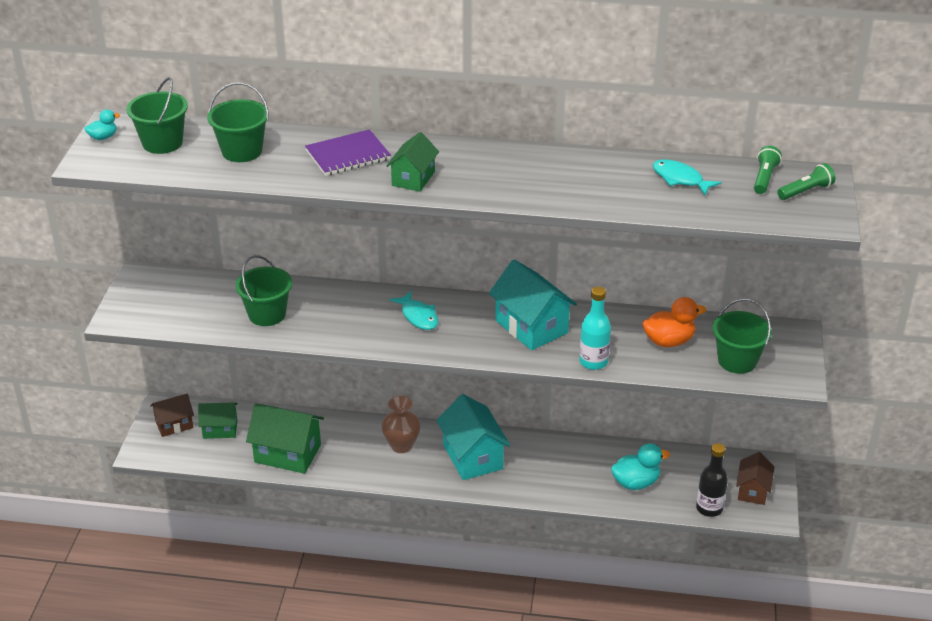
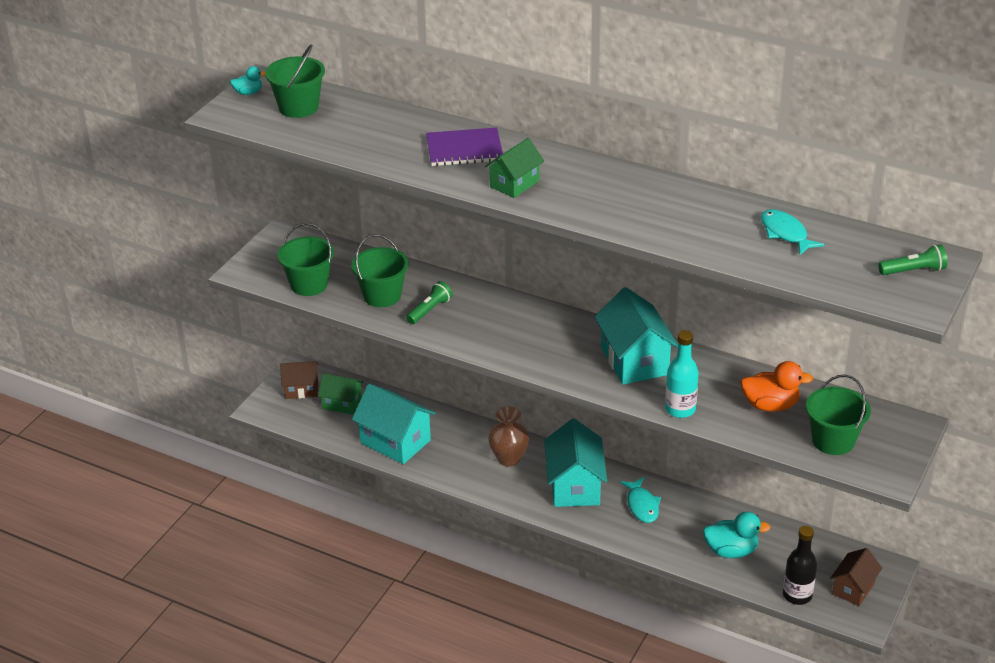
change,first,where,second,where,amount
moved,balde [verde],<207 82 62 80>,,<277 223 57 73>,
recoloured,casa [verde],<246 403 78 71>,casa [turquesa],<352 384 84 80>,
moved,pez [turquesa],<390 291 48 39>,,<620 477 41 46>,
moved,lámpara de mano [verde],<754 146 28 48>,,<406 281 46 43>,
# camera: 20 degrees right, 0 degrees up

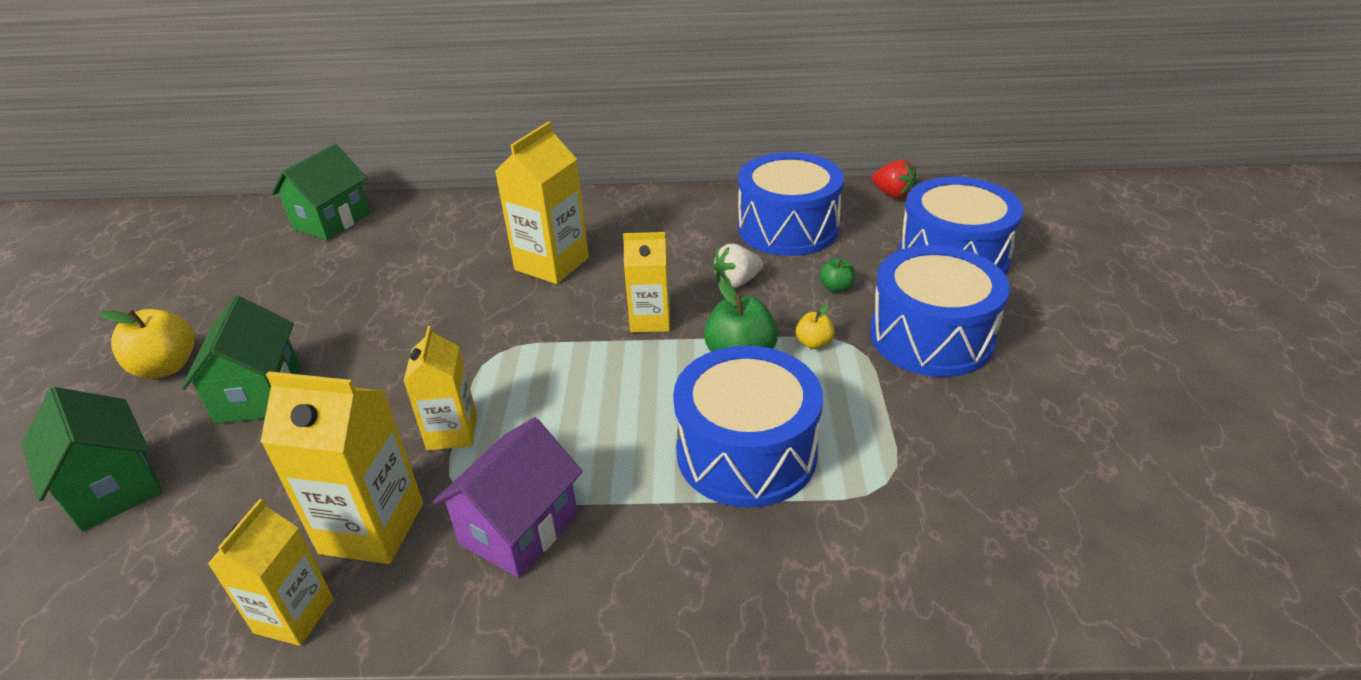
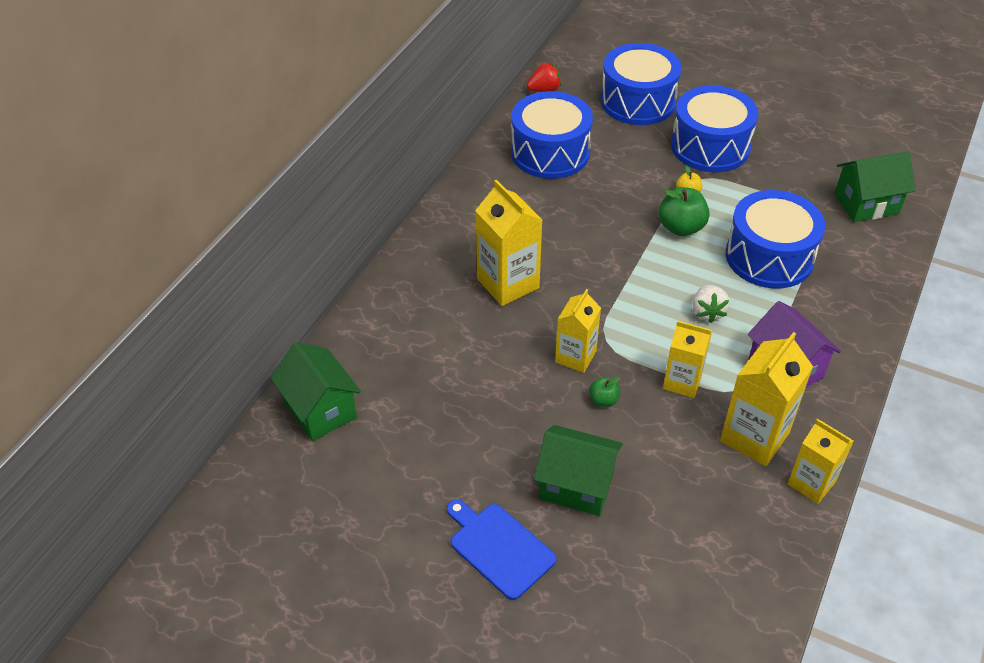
change,first,where,second,where,amount
moved,casa [verde],<21 387 142 145>,,<834 152 82 70>,
replaced,manzana [amarillo],<99 309 96 70>,tabla de cortar [azul],<447 499 110 101>,
moved,cartón de leche [amarillo],<623 232 47 100>,,<555 289 46 84>,
moved,fresa [blanco],<712 244 51 44>,,<692 285 38 38>,
moved,manzana [verde],<819 258 36 34>,,<589 377 31 30>,
# camera: 65 degrees left, 10 degrees up

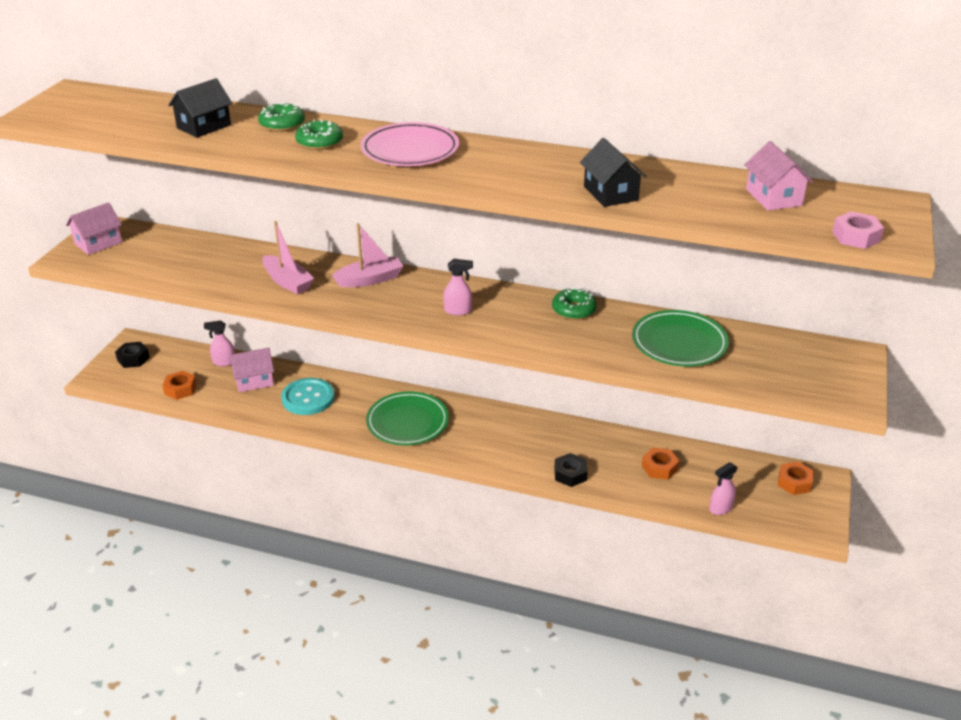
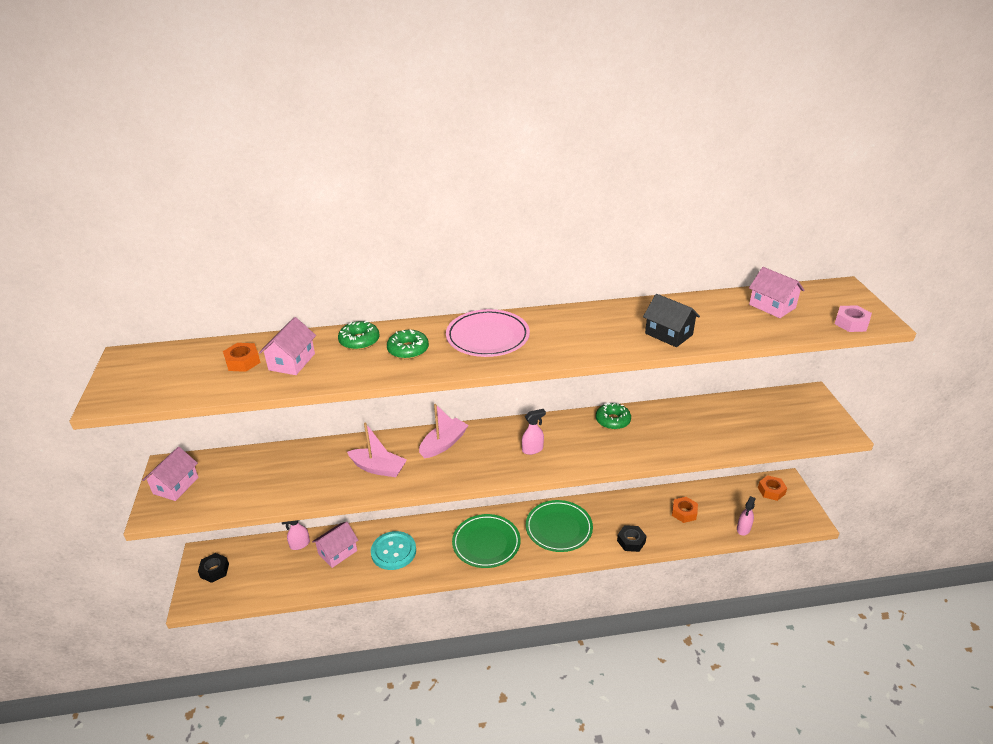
change,first,where,second,where,amount
moved,tuerca [naranja],<162 371 35 29>,,<223 343 37 29>,
recoloured,casa [negro],<168 78 64 60>,casa [rosa],<259 317 57 58>,
moved,plato [verde],<632 310 97 57>,,<526 500 67 52>,
# camera: 25 degrees left, 0 degrees up

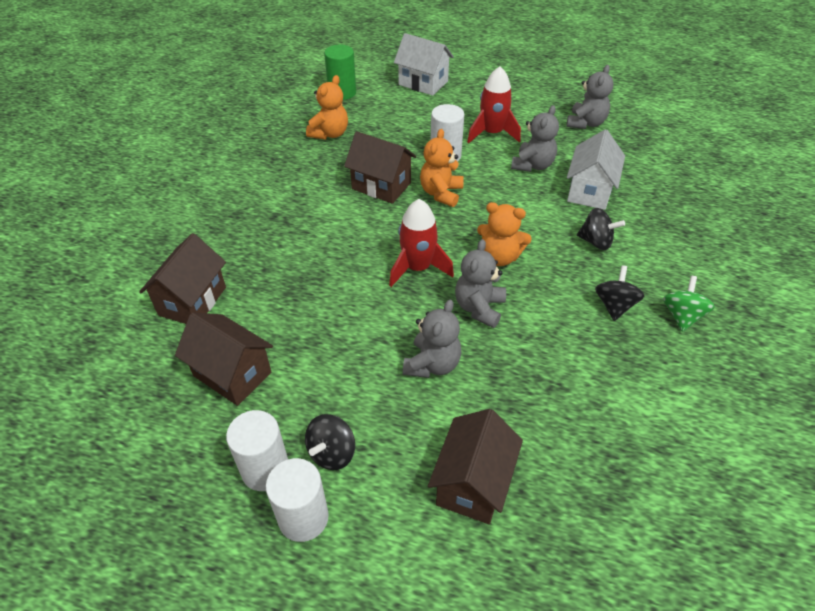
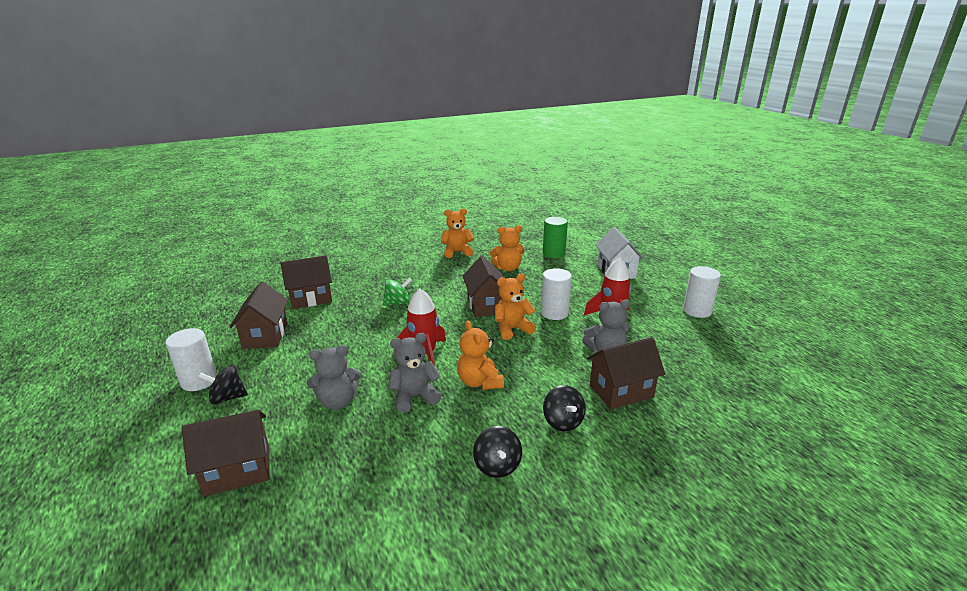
change,first,where,second,where,amount
moved,cilindro [blanco],<266 458 63 84>,,<683 266 38 52>,
removed,osito [gris],<567 65 46 64>,,,
recoloured,casa [blanco],<567 129 58 81>,casa [marrón],<587 337 78 73>,
turned,peonza [negro],<595 265 49 56>,,<473 426 49 52>,105 degrees clockwise
moved,peonza [verde],<663 276 52 56>,,<383 278 29 28>,
added,,,osito [naranja],<441 208 33 50>,
# camera: 50 degrees right, 20 degrees down

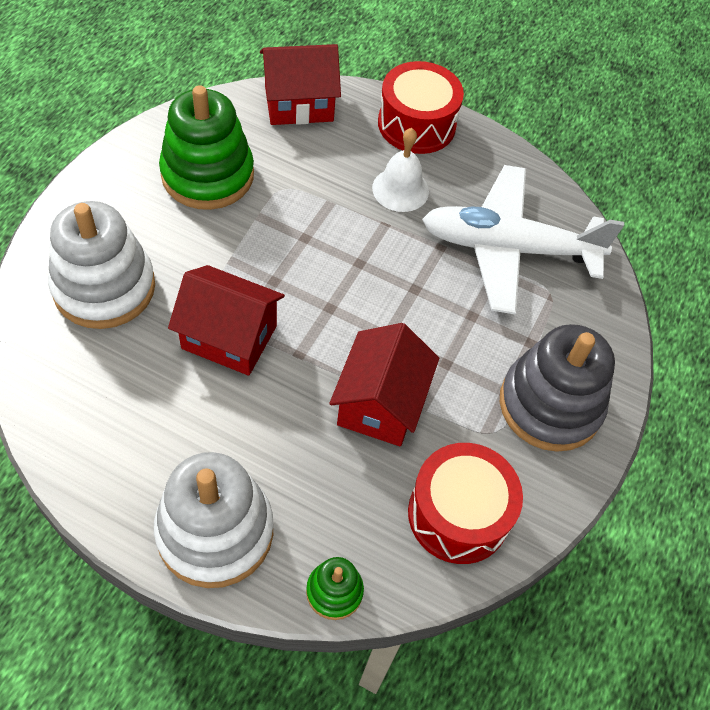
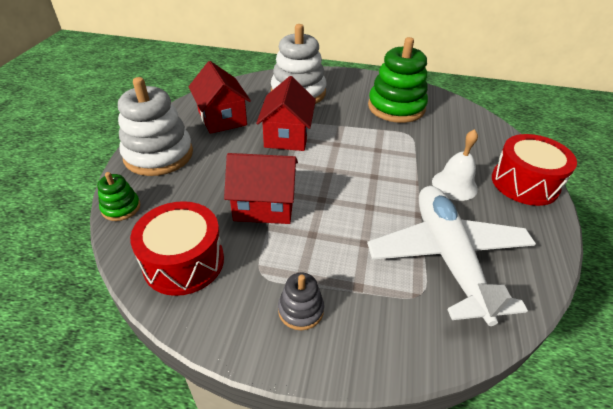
change,first,where,second,where,amount
moved,casa [rojo],<260 44 81 81>,,<188 61 63 73>,
resized,juguete apilable [gris],<500 324 115 128>,,<278 273 46 57>,x0.48
# camera: 80 degrees right, 15 degrees down

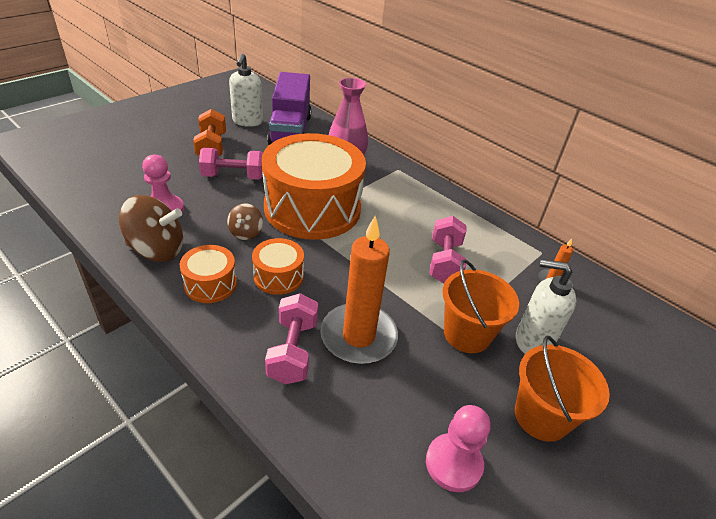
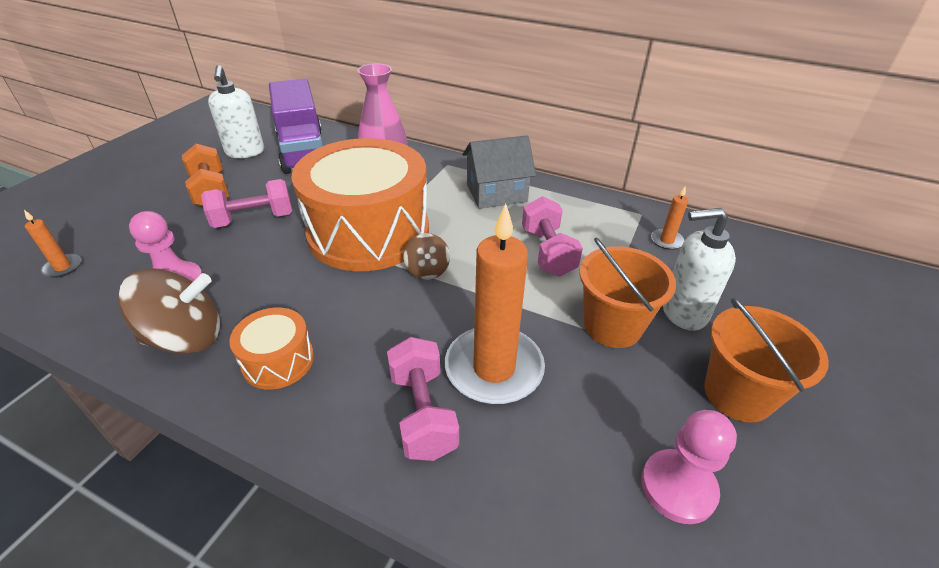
change,first,where,second,where,amount
moved,peonza [marrón],<227 203 36 37>,,<403 233 47 47>,
removed,tambor [naranja],<252 238 52 57>,,,
added,,,vela [naranja],<24 210 57 68>,
added,,,casa [gris],<463 135 73 74>,
# camera: 15 degrees left, 0 degrees up

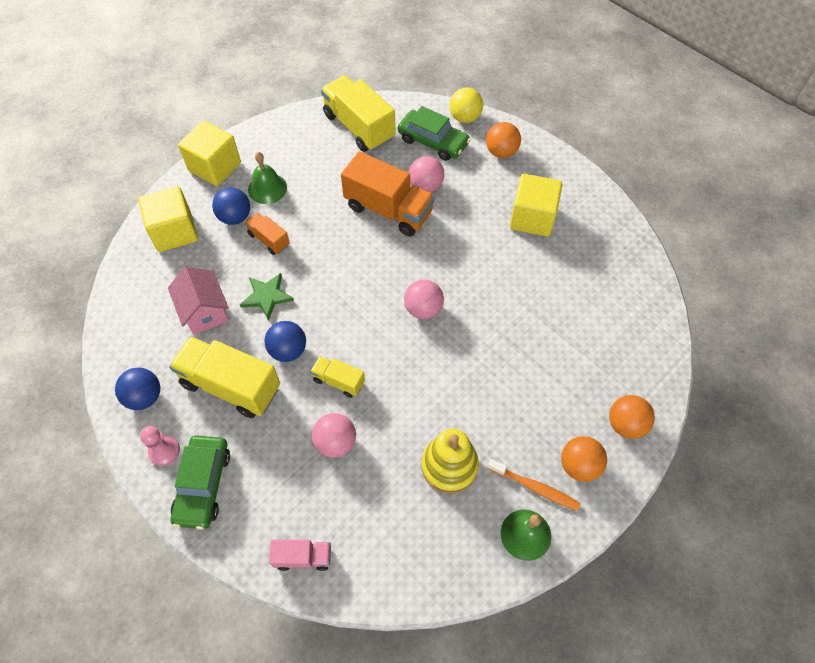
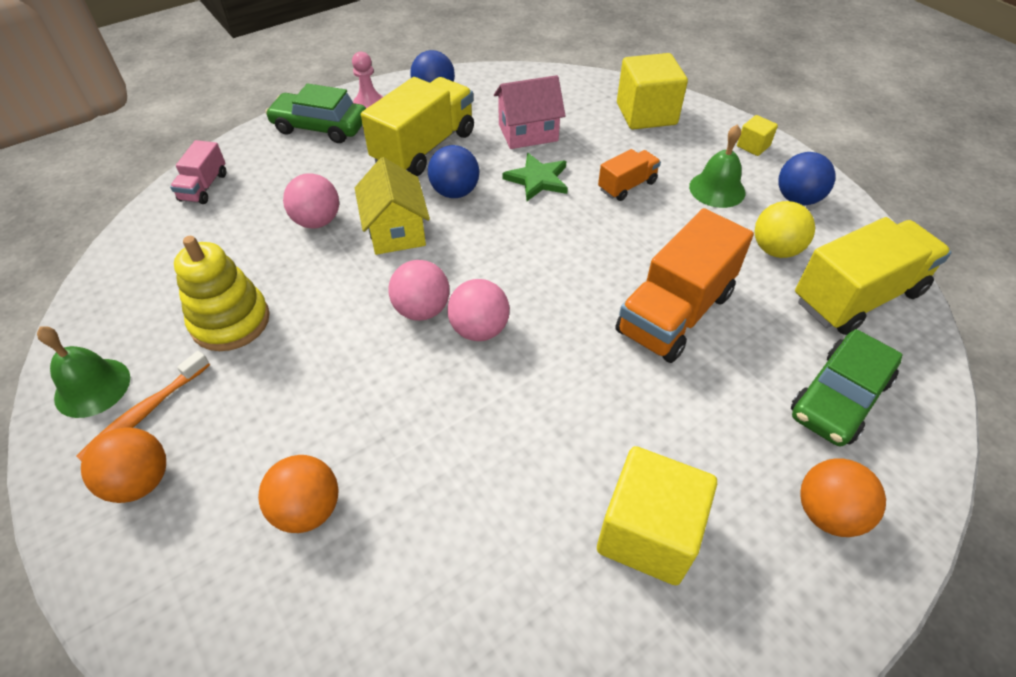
change,first,where,second,where,amount
resized,cubo [amarillo],<178 121 63 65>,,<737 115 41 41>,x0.48
moved,pelota [azul],<212 187 38 38>,,<779 152 57 53>,
replaced,camión [amarillo],<310 356 55 42>,casa [amarillo],<355 157 75 98>,
moved,pelota [rosa],<409 156 36 36>,,<388 260 62 61>,
moved,pelota [amarillo],<449 88 34 35>,,<755 201 60 57>,
moved,pelota [naranja],<609 395 46 44>,,<258 455 81 78>,
# camera: 100 degrees right, 10 degrees down

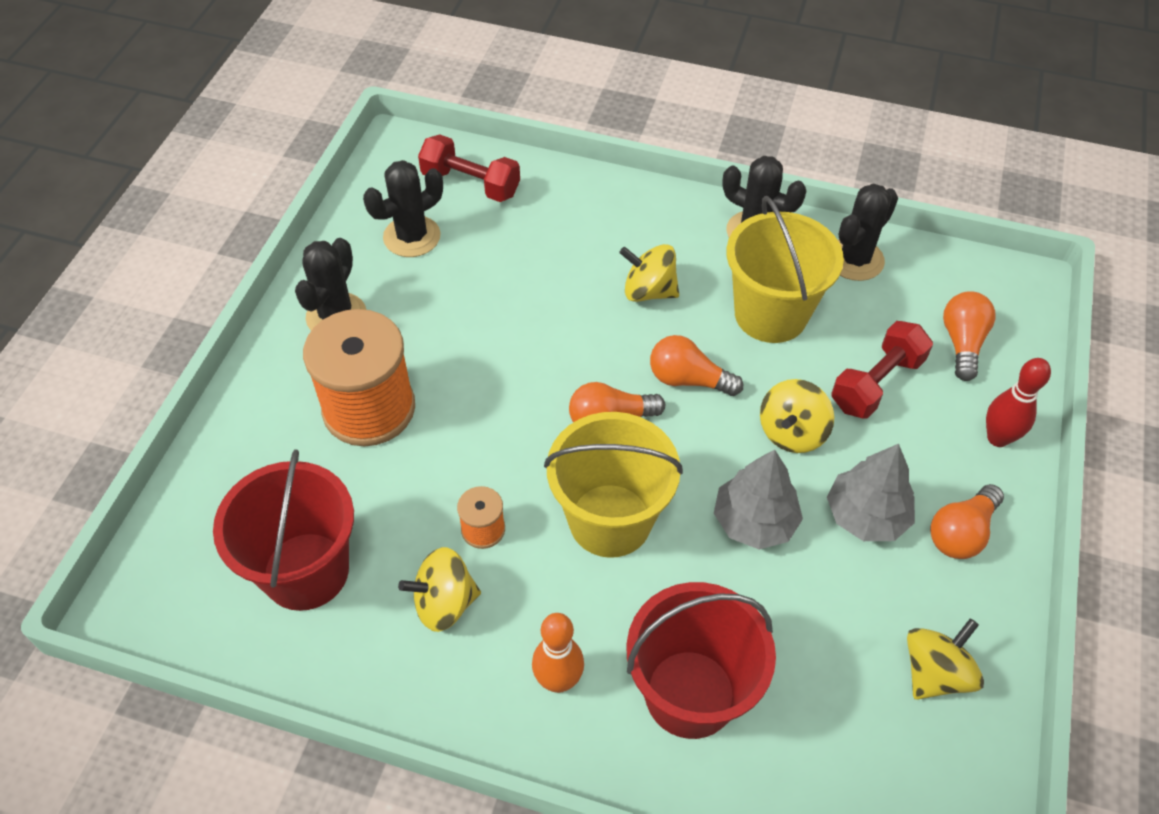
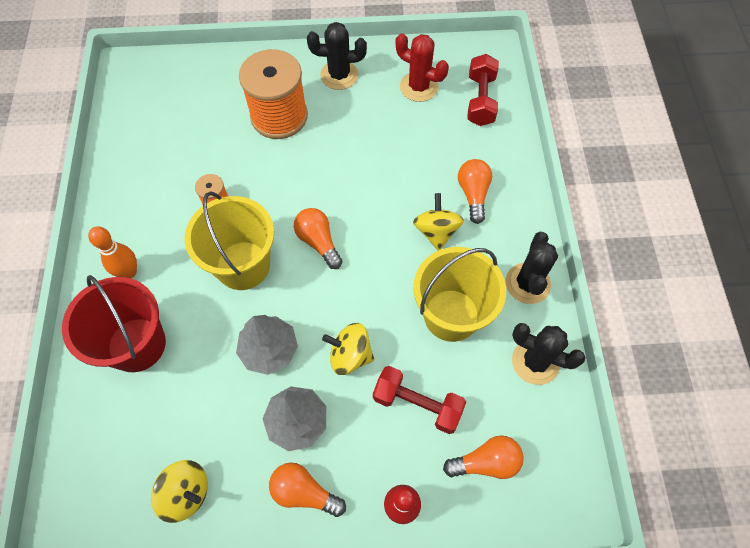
change,first,where,second,where,amount
removed,balde [rojo],<213 449 141 162>,,,
recoloured,cactus [negro],<363 160 80 97>,cactus [rojo],<396 33 53 69>,
removed,peonza [amarillo],<398 547 83 85>,,,
moved,bombilla [naranja],<650 335 93 61>,,<458 159 34 65>,
# camera: 70 degrees right, 10 degrees up

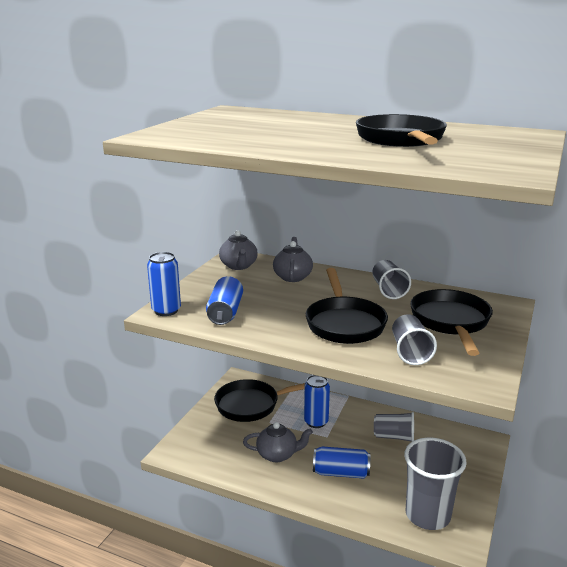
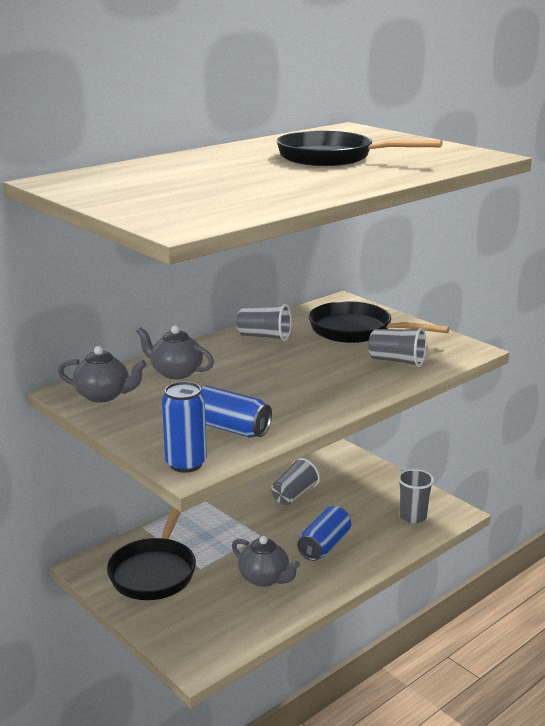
change,first,where,second,where,amount
turned,tetera [gris],<243 422 70 40>,,<232 536 68 51>,105 degrees clockwise
removed,lata [azul],<304 375 26 53>,,,
removed,sartén [negro],<306 268 82 76>,,,
resized,vaso [gris],<404 438 62 92>,,<398 469 36 54>,x0.61
# camera: 65 degrees left, 0 degrees up

